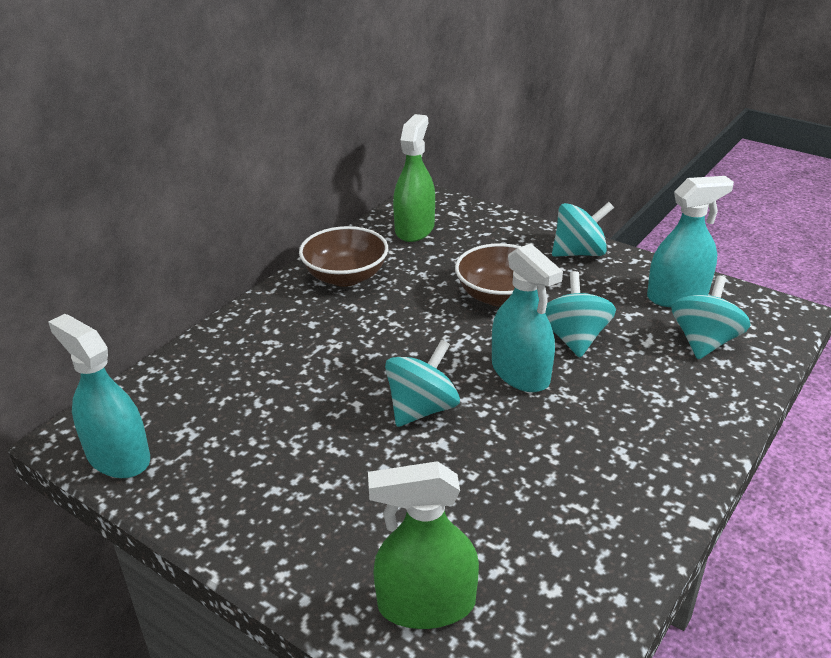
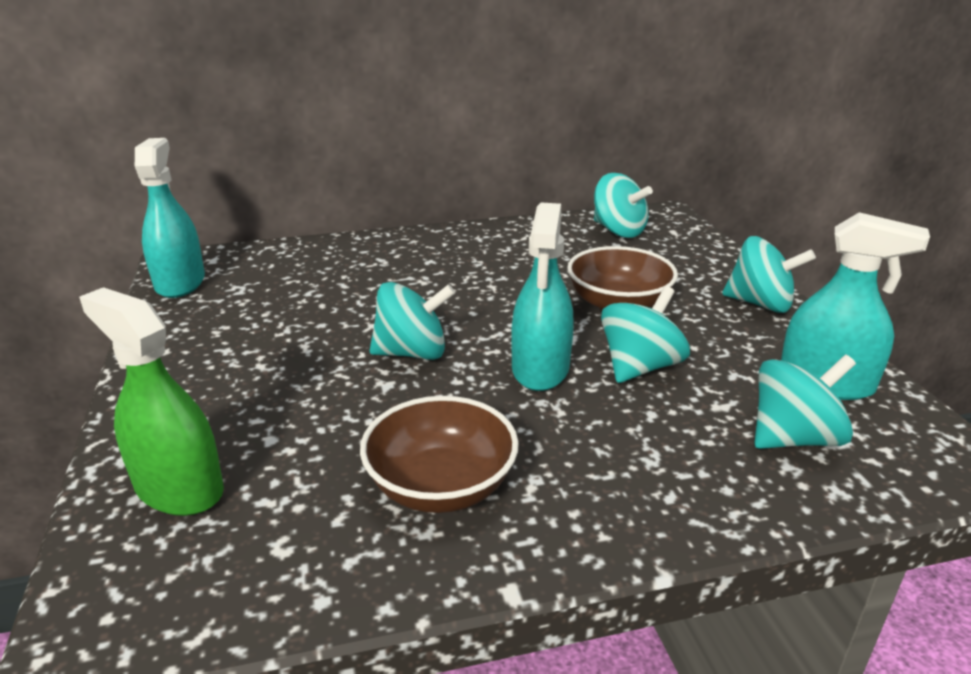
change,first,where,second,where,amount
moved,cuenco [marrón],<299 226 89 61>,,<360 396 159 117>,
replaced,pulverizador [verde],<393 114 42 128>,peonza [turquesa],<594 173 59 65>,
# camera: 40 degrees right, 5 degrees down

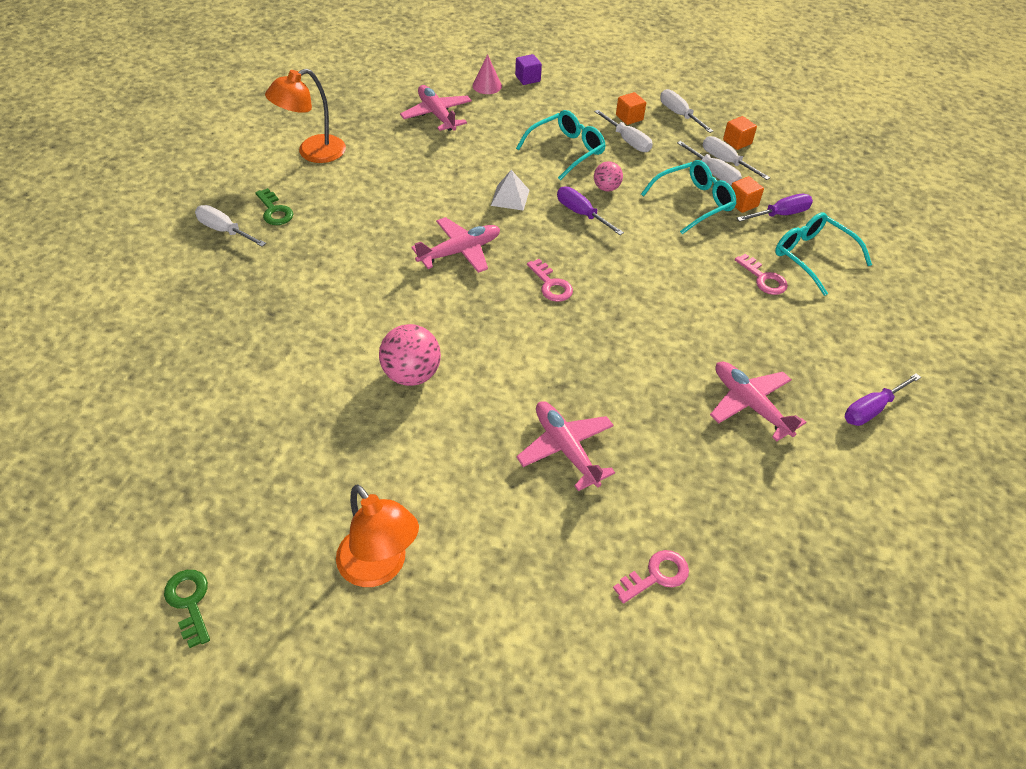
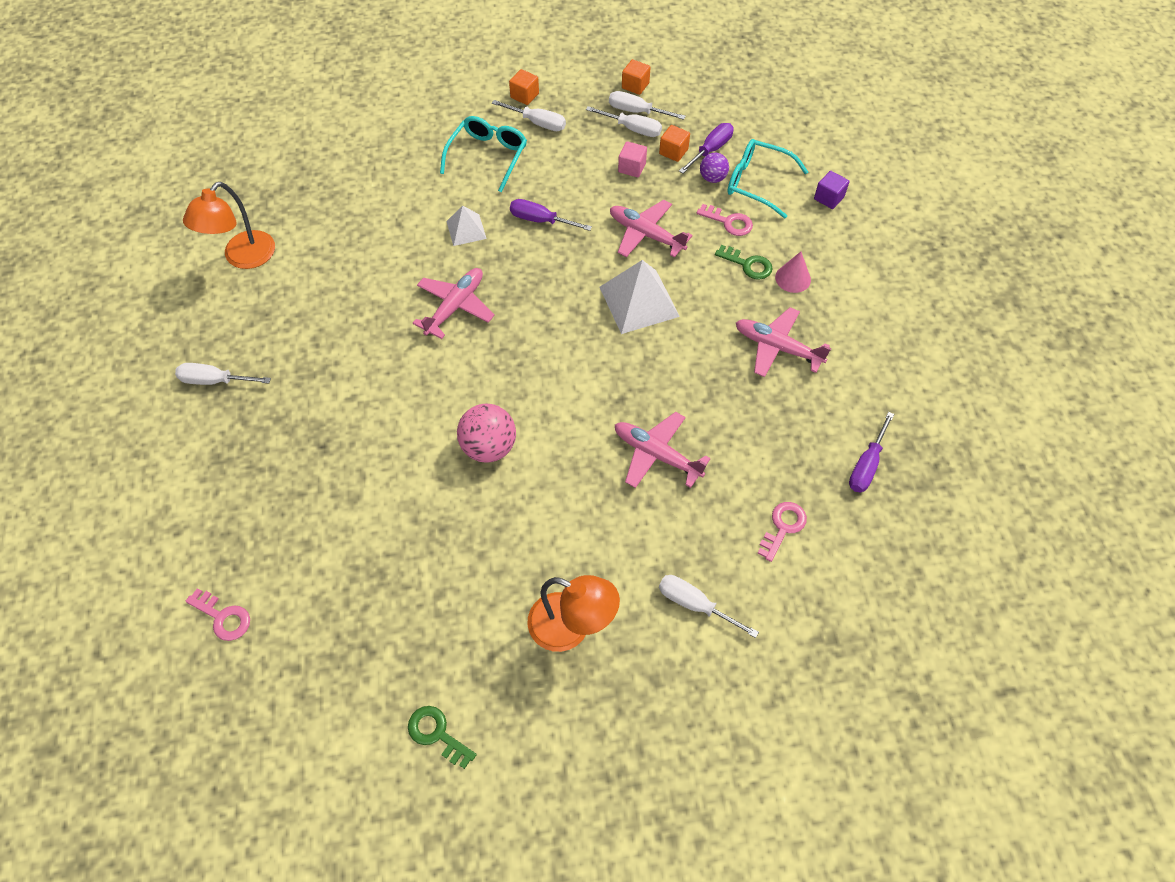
change,first,where,second,where,amount
moved,llave [verde],<255 188 38 37>,,<715 245 58 35>,
moved,avión [rosa],<400 85 72 46>,,<610 200 83 58>,
moved,cono [rosa],<473 54 29 40>,,<775 252 36 41>,
moved,cubo [morado],<515 54 27 31>,,<814 171 35 38>,
moved,llave [rosa],<527 259 46 43>,,<185 588 65 53>,
removed,pelota [rosa],<594 161 29 30>,,,
replaced,gafas [turquesa],<641 160 95 74>,cubo [rosa],<618 141 29 37>,
moved,destornillador [blanco],<660 89 53 44>,,<659 575 100 63>,
moved,destornillador [morado],<845 373 76 53>,,<849 412 45 81>,
added,,,pirámide [blanco],<599 260 81 74>,
added,,,pelota [morado],<700 153 29 30>,
# camera: 25 degrees left, 10 degrees up

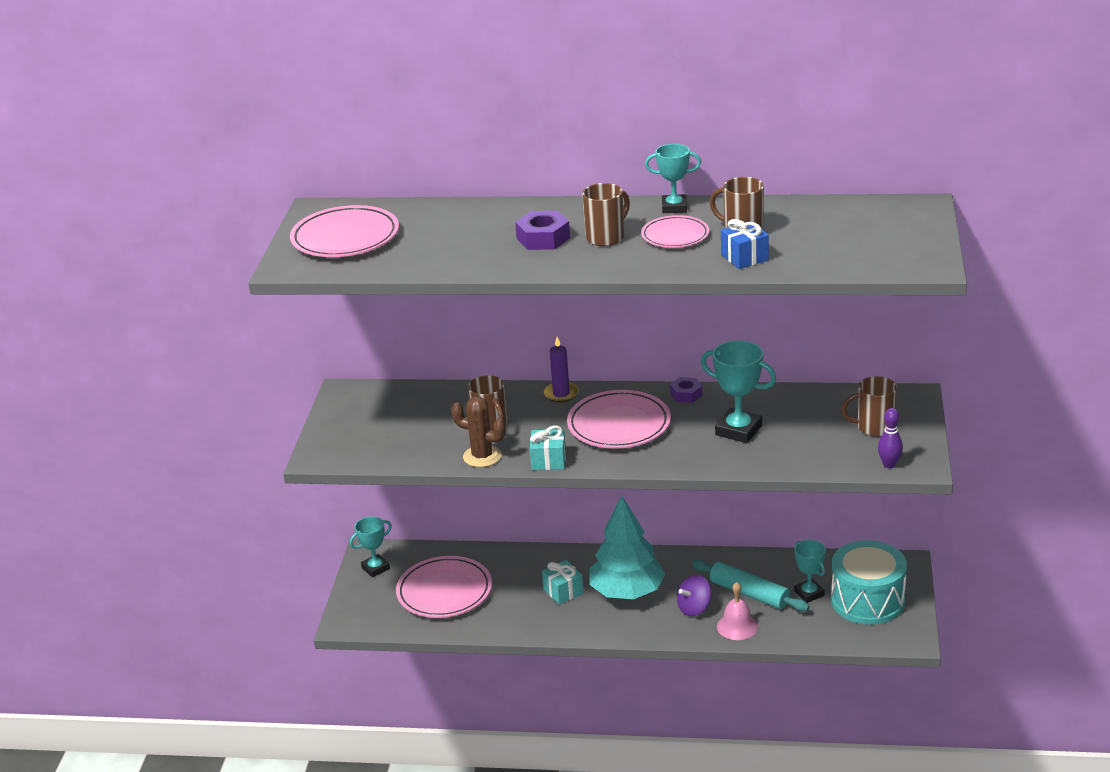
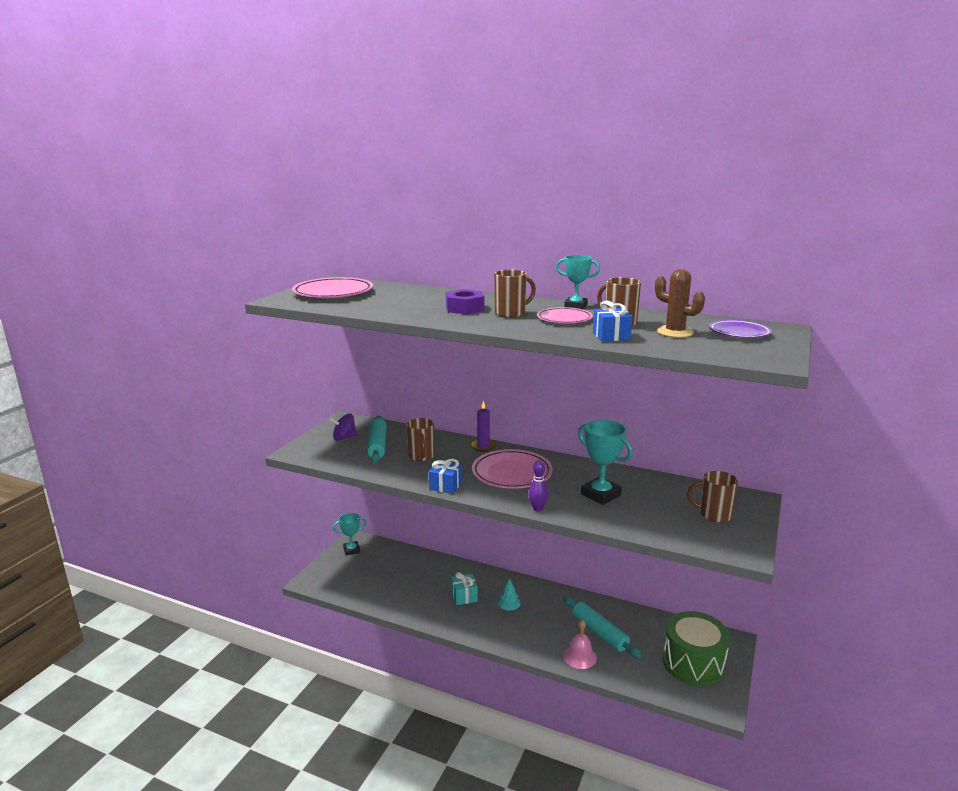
change,first,where,second,where,amount
removed,plato [rosa],<396 556 96 62>,,,
moved,cactus [marrón],<451 396 55 71>,,<655 269 50 69>,
recoloured,regalo [turquesa],<530 426 36 44>,regalo [azul],<429 459 33 35>,
resized,árbol [turquesa],<589 496 76 103>,,<497 578 24 33>,x0.40
removed,tuerca [morado],<670 377 33 26>,,,
moved,peonza [morado],<677 575 34 41>,,<329 413 28 28>,
removed,trofeo [turquesa],<794 540 32 63>,,,
recoloured,tambor [turquesa],<831 540 76 85>,tambor [verde],<663 611 67 75>,
moved,bolo [morado],<878 408 25 60>,,<528 460 20 51>,
added,,,rodillo [turquesa],<367 416 20 47>,
added,,,plato [morado],<709 320 63 18>,
# camera: 15 degrees right, 10 degrees down

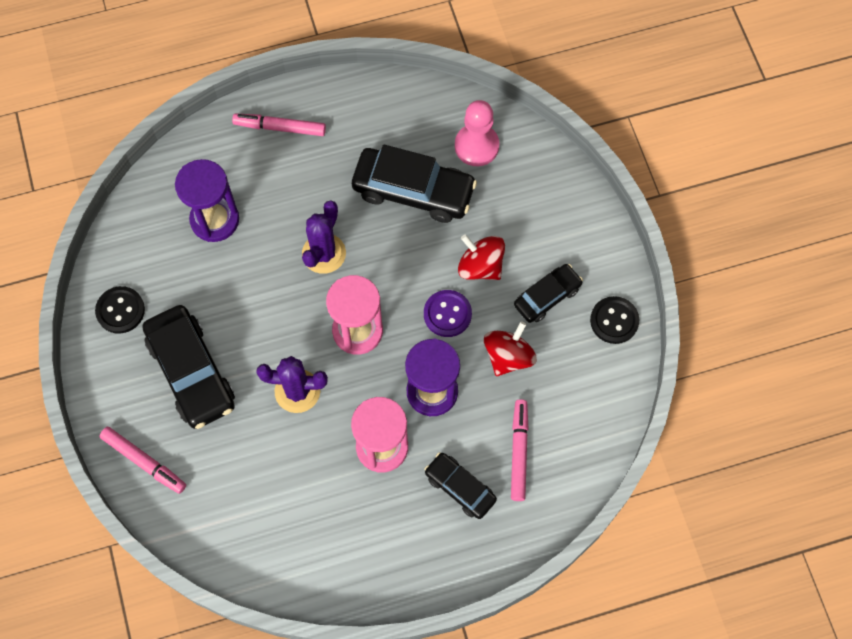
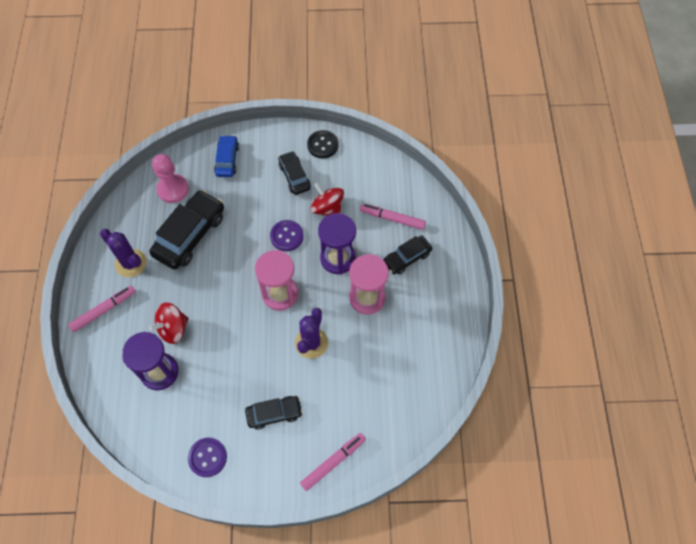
change,first,where,second,where,amount
recoloured,botón [negro],<95 286 50 48>,botón [morado],<188 438 39 39>,
resized,coche [negro],<142 305 93 124>,,<245 396 58 34>,x0.58
turned,rotulador [rosa],<232 113 94 23>,,<68 286 68 46>,150 degrees counterclockwise
moved,cactus [morado],<302 200 44 74>,,<100 229 47 48>,
moved,peonza [rojo],<458 234 47 46>,,<149 302 40 42>,
added,,,coche [azul],<214 135 25 42>,
# camera: 75 degrees left, 5 degrees down

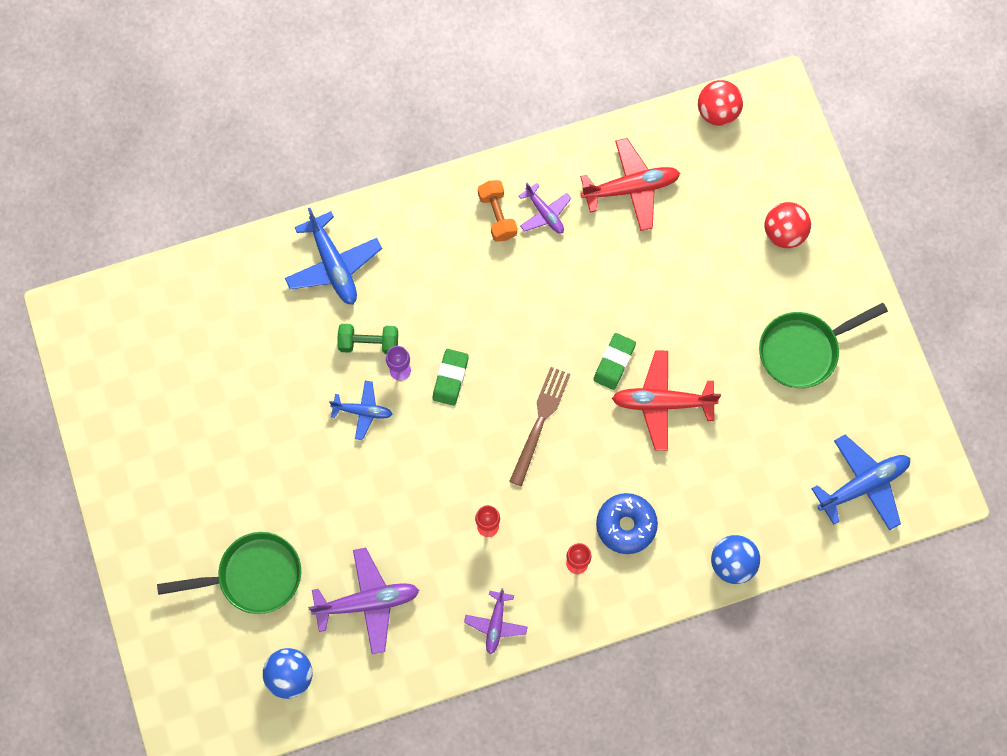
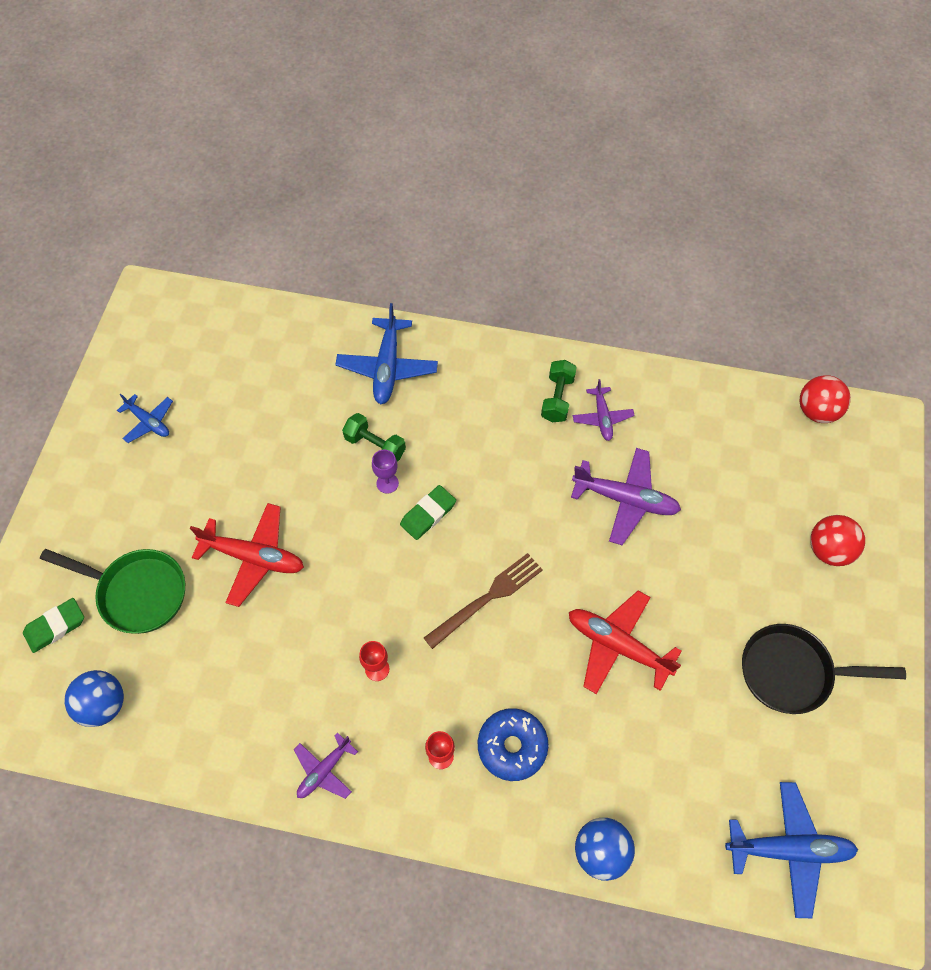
change,first,where,second,where,amount
moved,avión [morado],<308 548 111 107>,,<571 448 110 97>,
moved,avión [azul],<329 381 63 59>,,<117 394 56 49>,
recoloured,mancuerna [naranja],<478 180 39 62>,mancuerna [verde],<541 360 36 62>,
moved,avión [rojo],<580 138 100 93>,,<190 503 114 104>,
moved,goma de borrar [verde],<593 333 43 57>,,<23 598 61 55>,
recoloured,sartén [verde],<759 303 129 85>,sartén [negro],<742 624 164 90>,
# camera: 30 degrees right, 10 degrees down

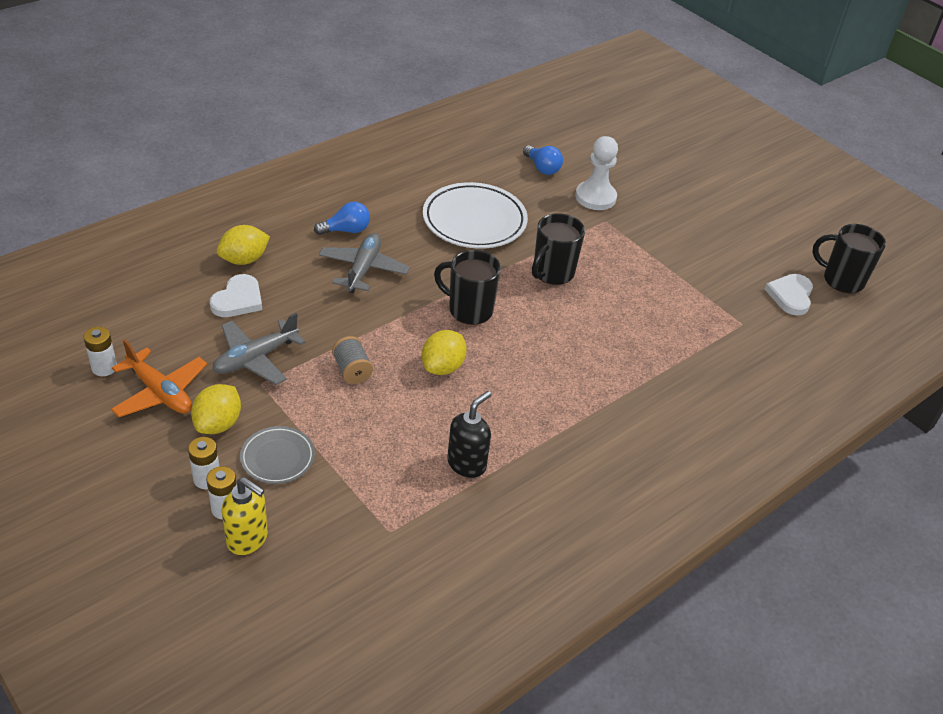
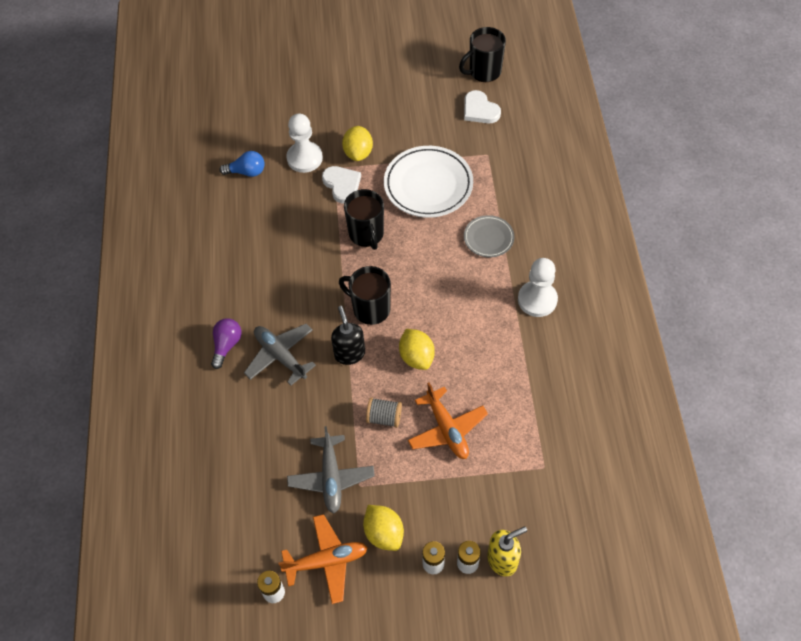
change,first,where,second,where,amount
moved,corazón [blanco],<210 274 52 43>,,<322 166 39 37>,
moved,limón [amarillo],<217 225 53 40>,,<342 126 31 35>,
moved,plato [gris],<240 426 75 58>,,<464 215 50 42>,
recoloured,bombilla [azul],<314 202 56 33>,bombilla [morado],<211 318 31 51>,
moved,plato [blanco],<423 182 105 67>,,<384 146 89 72>,
turned,taza [negro],<434 250 67 75>,,<339 266 52 59>,60 degrees clockwise
moved,dispensador de jabón [negro],<447 391 45 87>,,<331 306 34 59>,
added,,,avión [naranja],<408 383 80 76>,
added,,,peón [blanco],<518 258 40 59>,
# camera: 50 degrees left, 15 degrees up

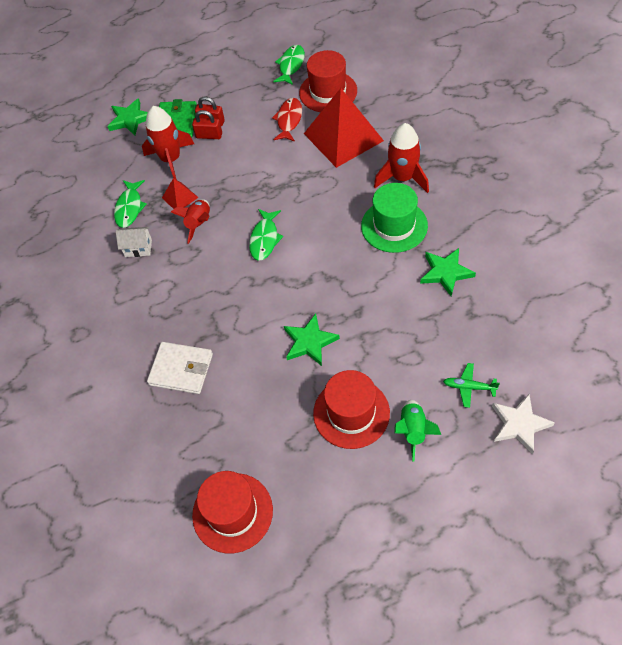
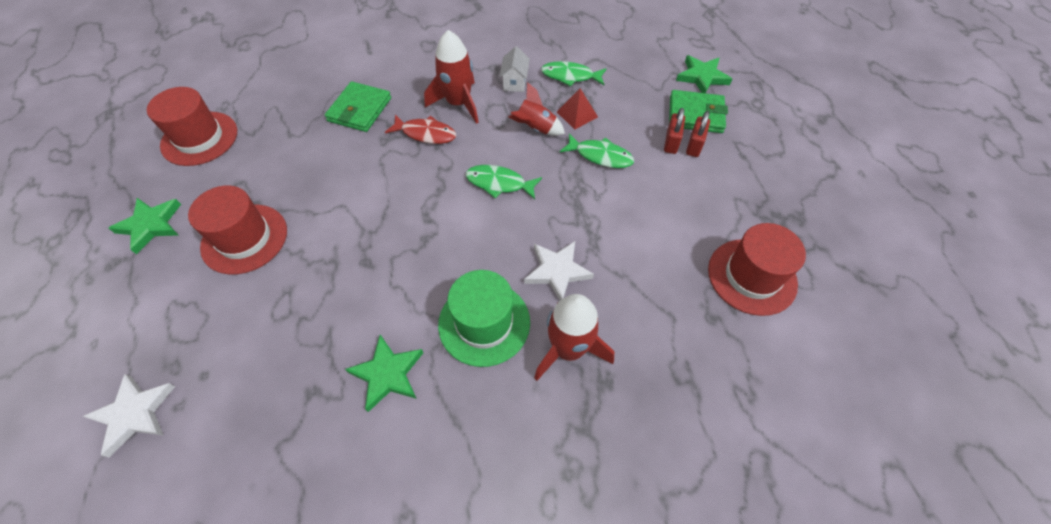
change,first,where,second,where,amount
moved,cohete [rojo],<142 106 52 74>,,<424 30 55 94>,
recoloured,cartera [blanco],<147 342 66 52>,cartera [verde],<325 81 66 51>,
moved,pez [rojo],<272 98 30 44>,,<385 114 71 30>,
moved,pez [verde],<273 45 32 40>,,<560 133 74 35>,
moved,estrella [verde],<284 313 56 53>,,<109 198 72 57>,
removed,pirámide [rojo],<304 88 80 80>,,,
removed,cohete [verde],<394 400 47 61>,,,
removed,avión [verde],<443 363 57 45>,,,
added,,,estrella [blanco],<524 241 70 59>,
# camera: 90 degrees right, 0 degrees up

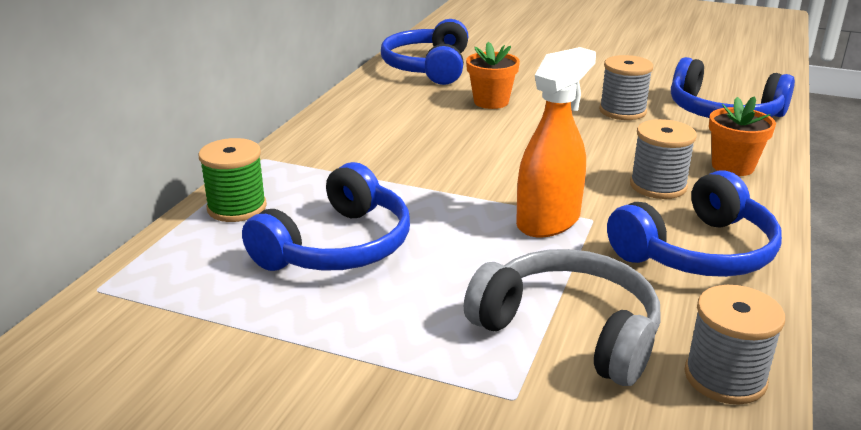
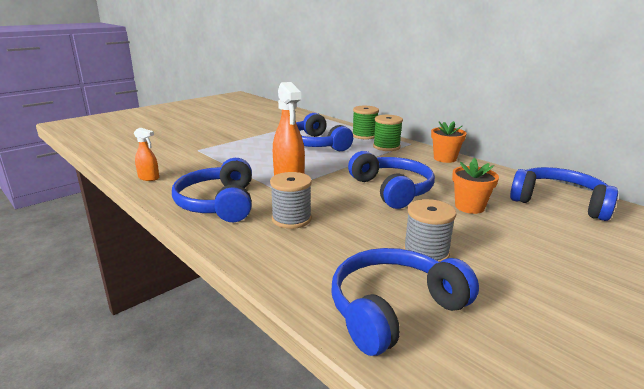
change,first,where,second,where,amount
removed,auriculares [gris],<464 249 197 137>,,,
replaced,carrete [gris],<684 285 101 120>,pulverizador [naranja],<134 128 25 53>,
moved,maceta [naranja],<709 96 67 80>,,<431 121 36 42>,
added,,,auriculares [azul],<348 151 87 58>,
added,,,carrete [verde],<373 115 30 36>,
# camera: 115 degrees right, 5 degrees down

